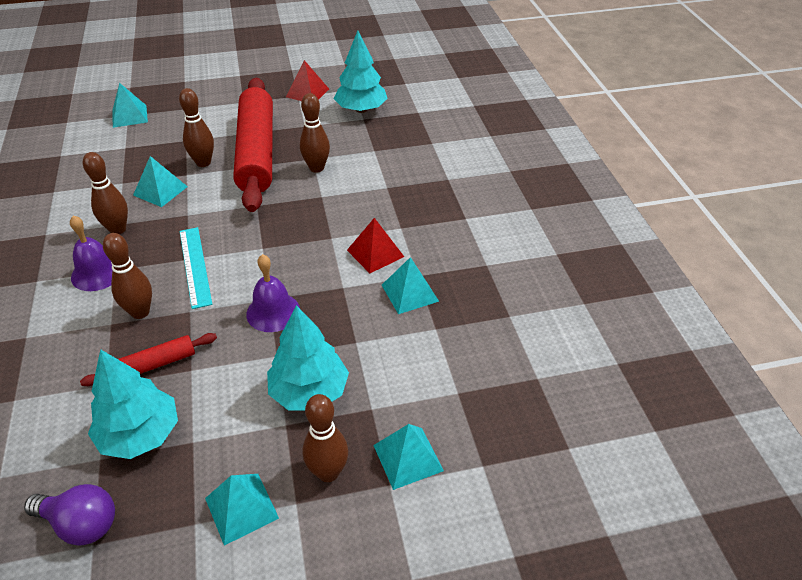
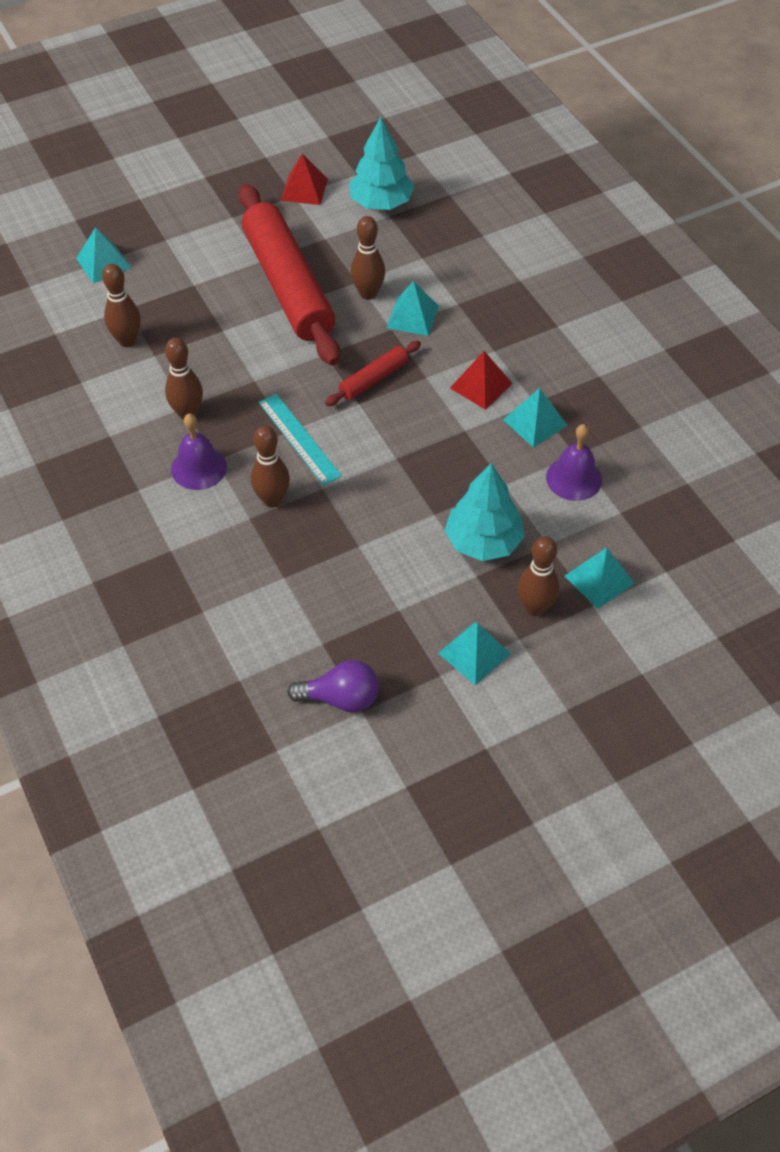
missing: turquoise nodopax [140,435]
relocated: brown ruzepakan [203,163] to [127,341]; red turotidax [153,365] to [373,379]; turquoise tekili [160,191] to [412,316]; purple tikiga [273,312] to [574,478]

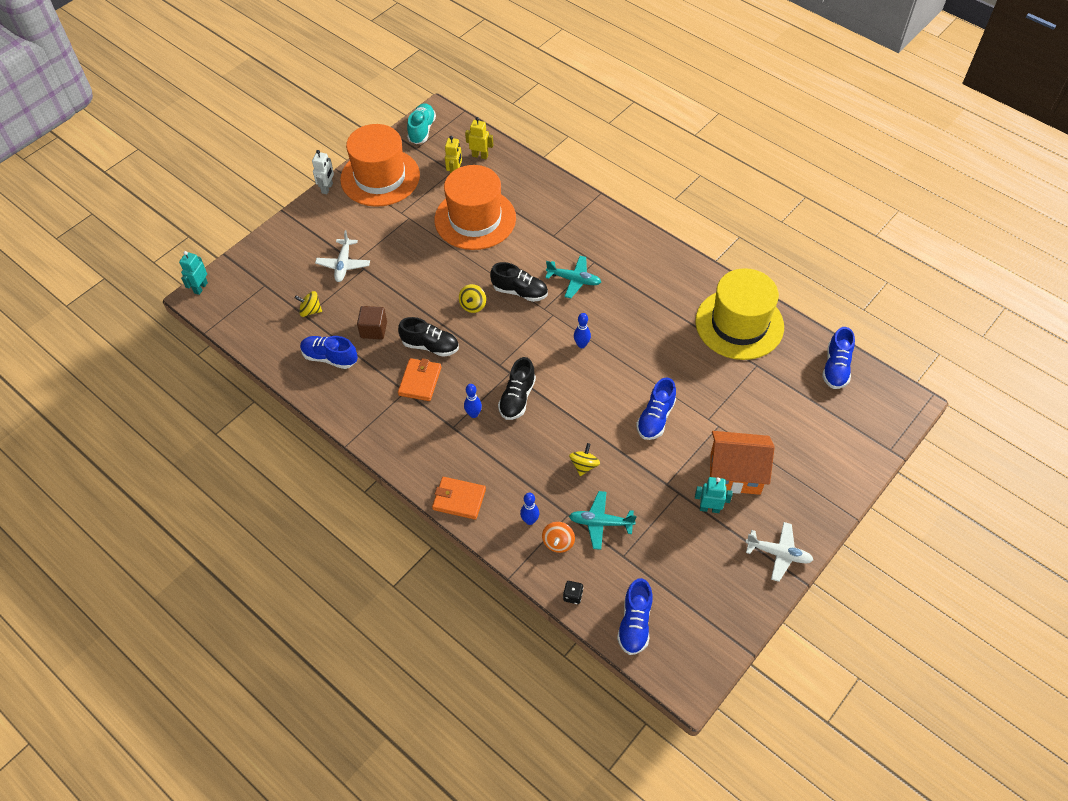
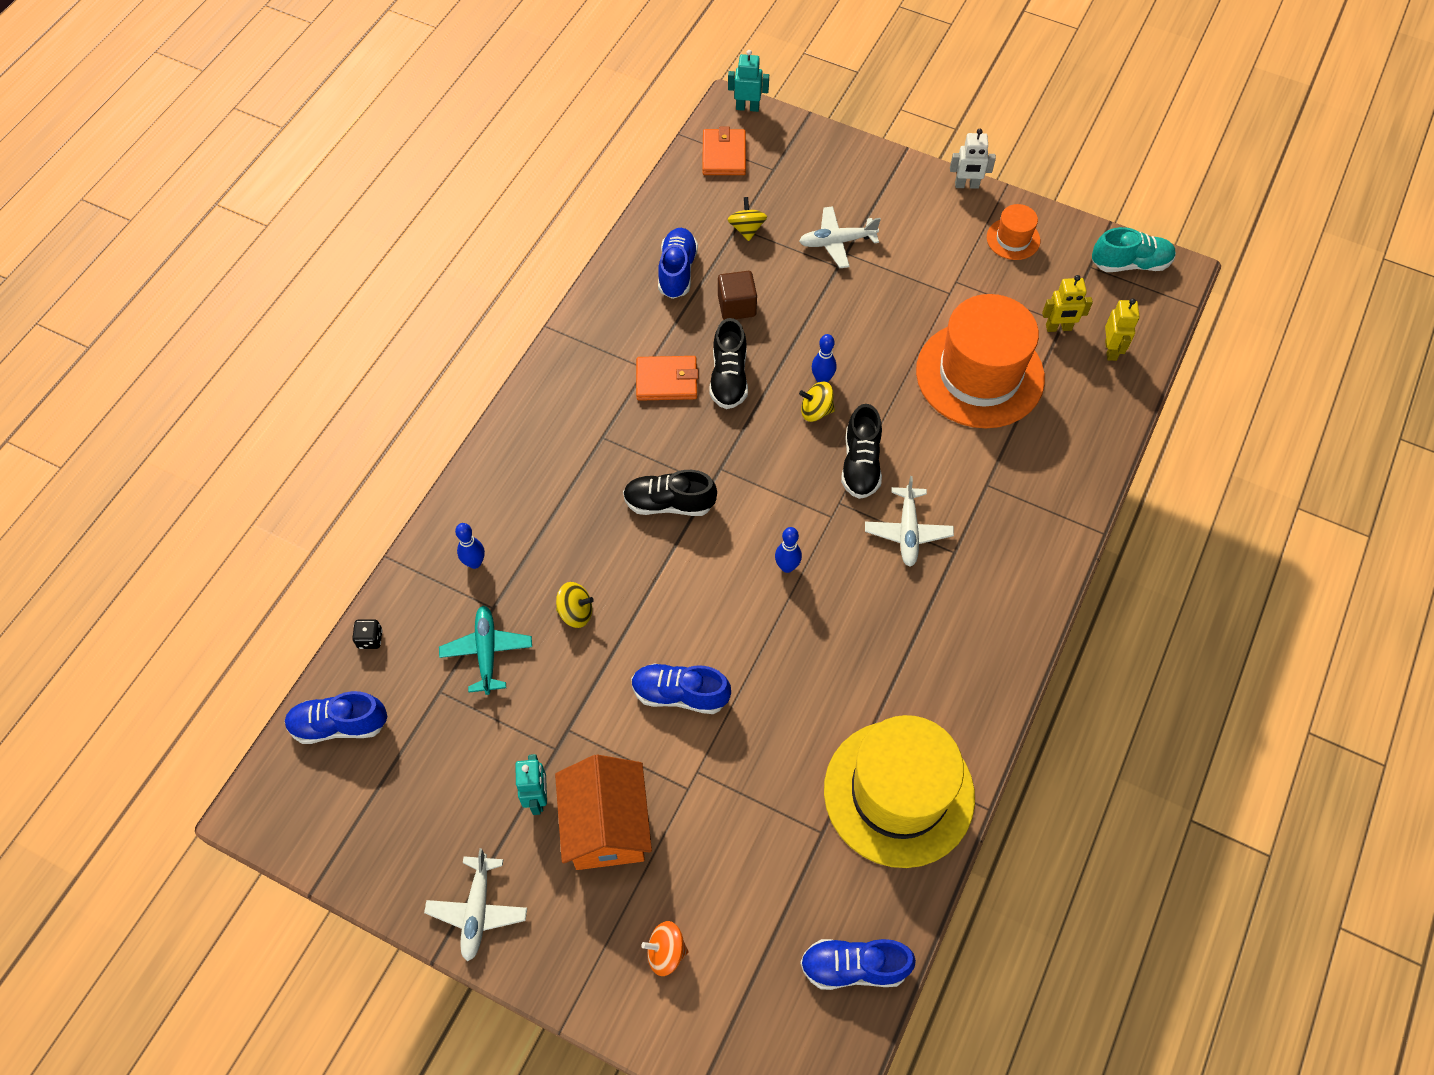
relocated: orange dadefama [558,542] to [666,952]; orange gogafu [459,499] to [724,155]; blue ruzepakan [473,414] to [822,379]
colour: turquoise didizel [574,280] to white didizel [908,531]
size: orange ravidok [380,177] = [1013,239] x0.44

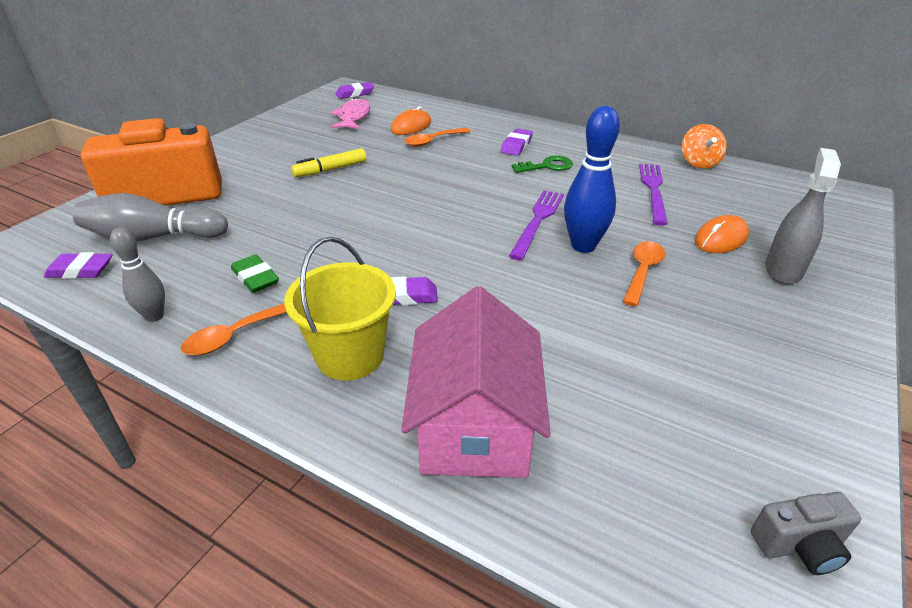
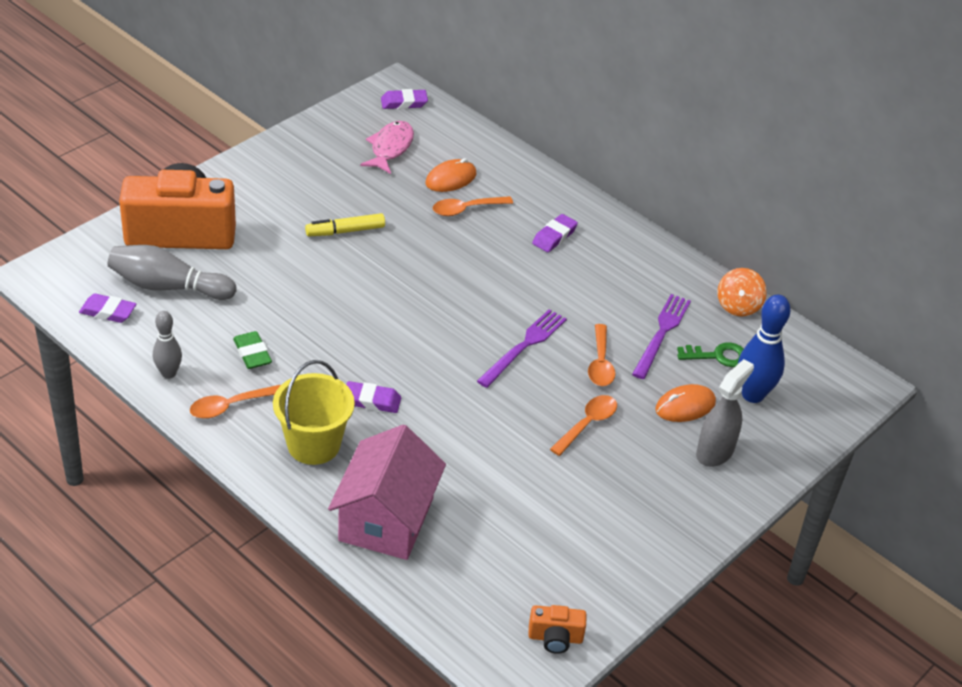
appeared: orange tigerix [600,363]
relocated: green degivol [547,166] to [718,356]; blue ruzepakan [583,246] to [752,395]
colour: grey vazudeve [799,545] to orange vazudeve [555,638]

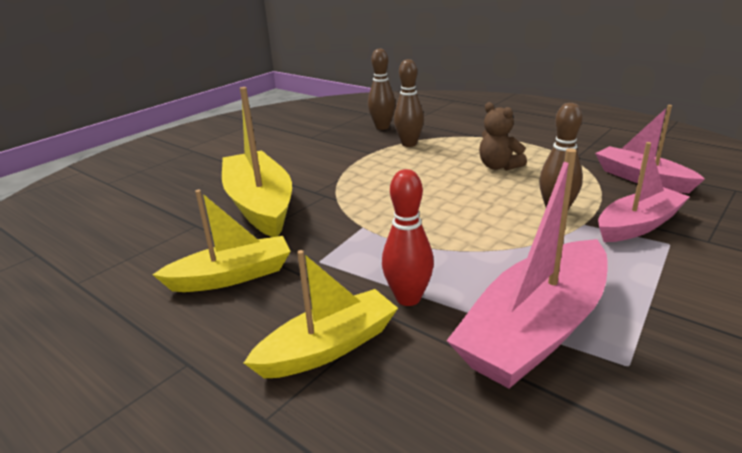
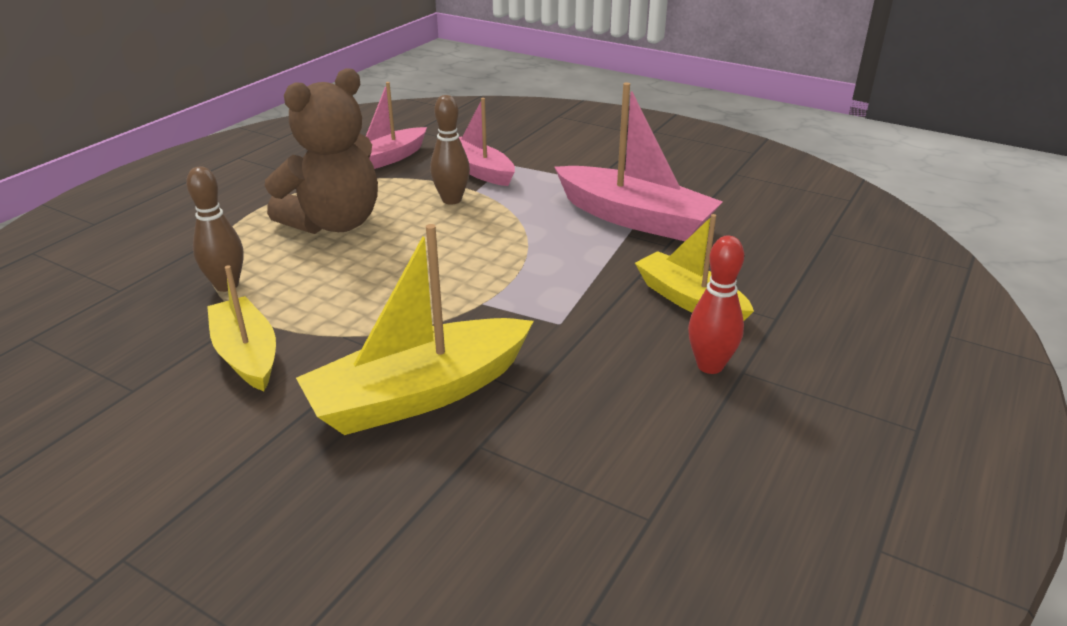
missing: brown ruzepakan [382,127]
relocated: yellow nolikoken [232,276] to [247,355]; red ruzepakan [408,298] to [710,366]
size: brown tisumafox [498,166] = [334,223] x1.95

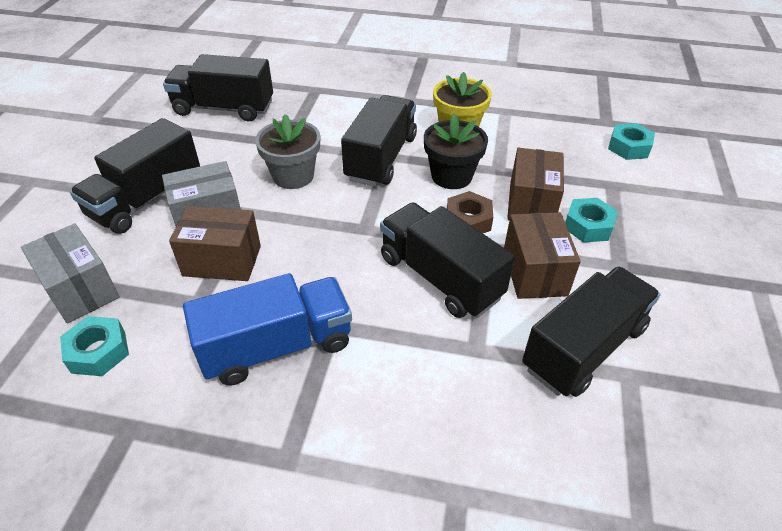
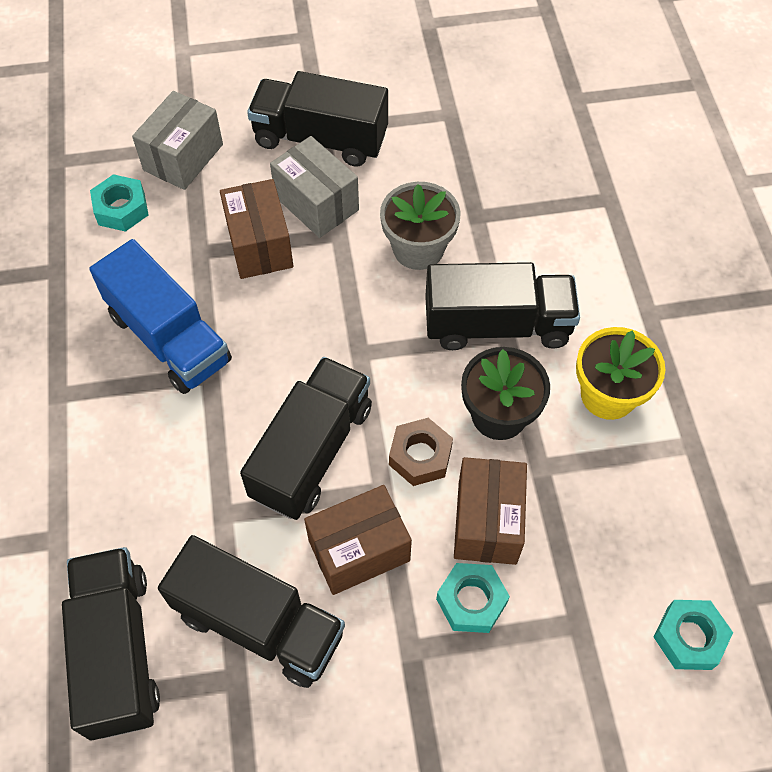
relocated: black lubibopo [224,108] to [118,651]
spun: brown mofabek [531,203] = [487,522] 75 degrees counterclockwise

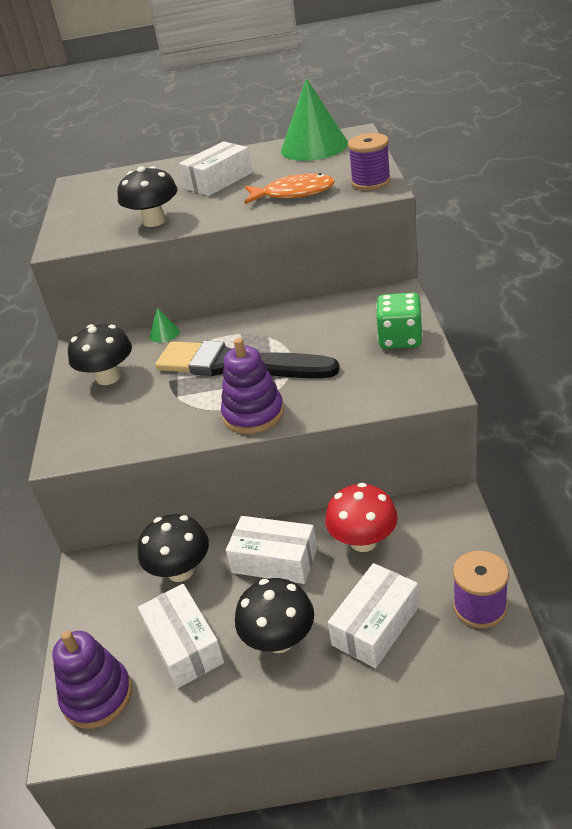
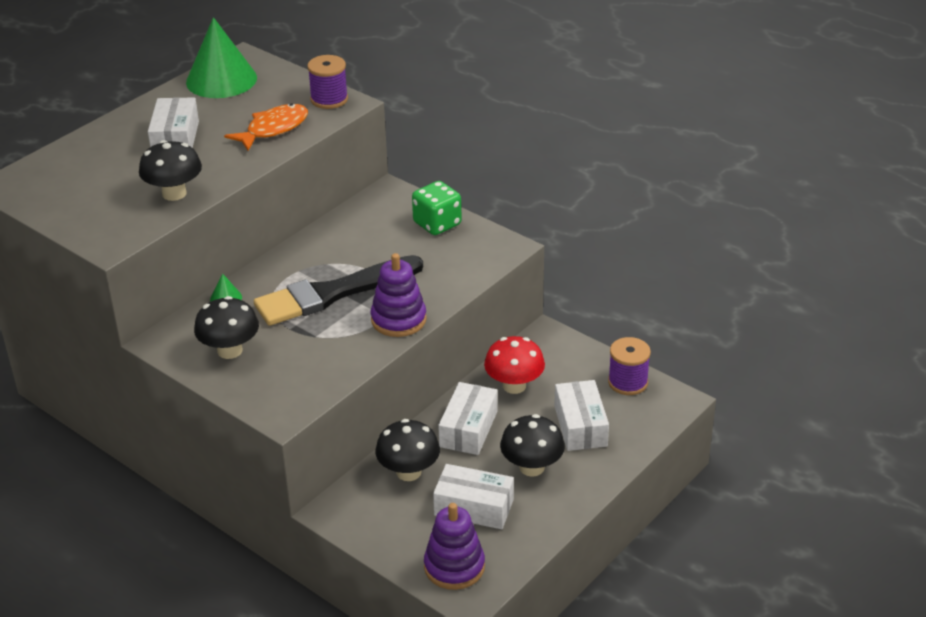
spun: white mofabek [274,560] = [468,429] 45 degrees counterclockwise

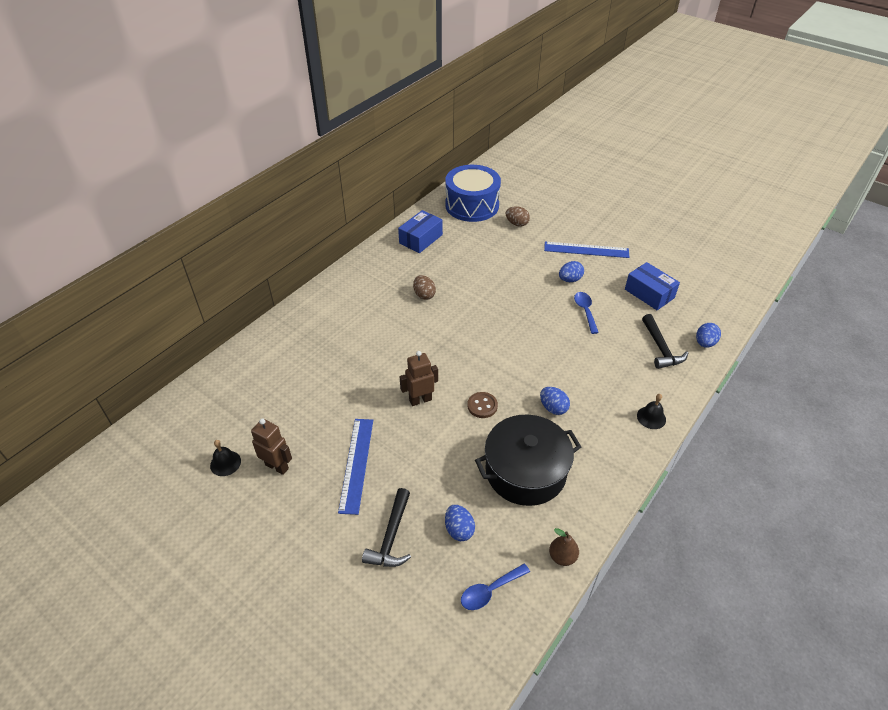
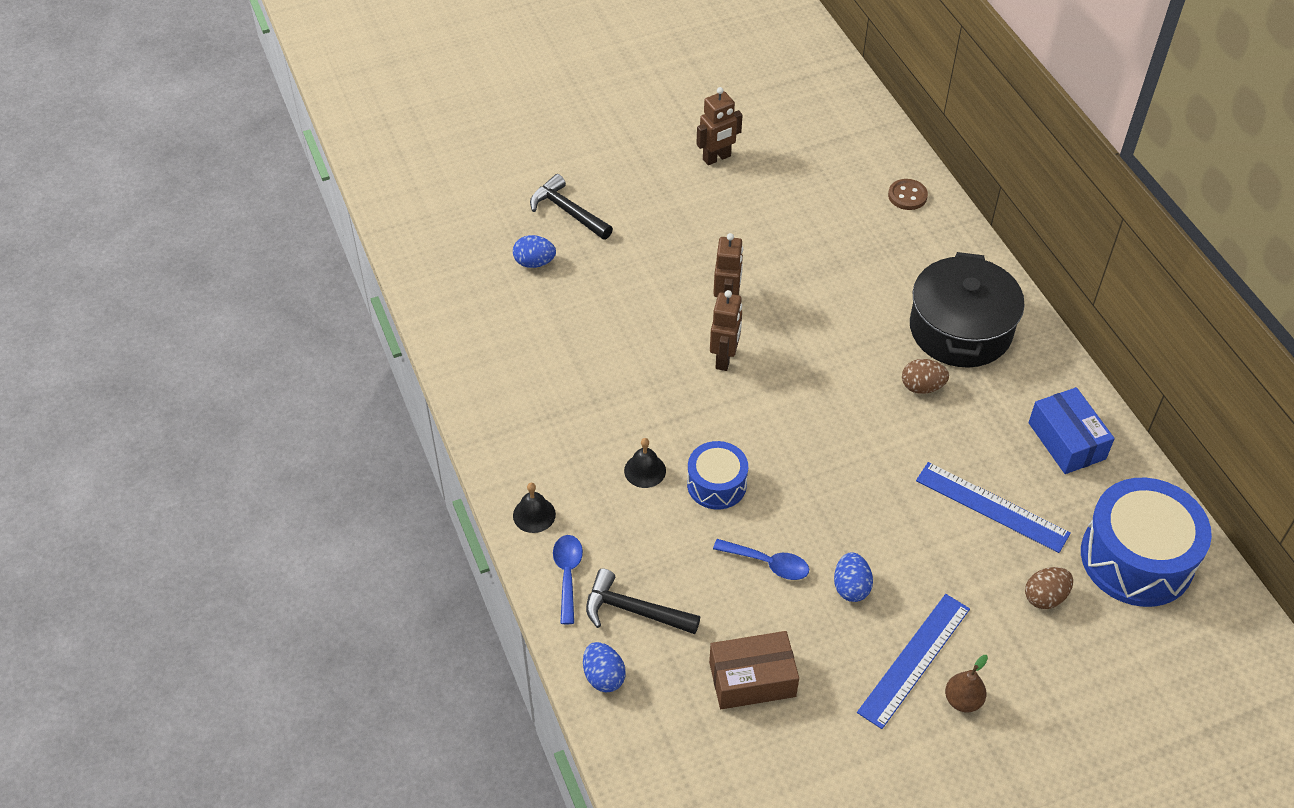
missing: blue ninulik [553,408]
appeared: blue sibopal [716,484]; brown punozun [724,359]
relocated: blue tigerix [490,591] to [567,575]; black tikiga [225,463] to [645,470]; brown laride [482,406] to [907,196]; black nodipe [525,471] to [960,329]; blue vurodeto [356,464] to [992,506]; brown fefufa [562,556] to [963,700]
colour: blue mofabek [649,293] to brown mofabek [752,679]

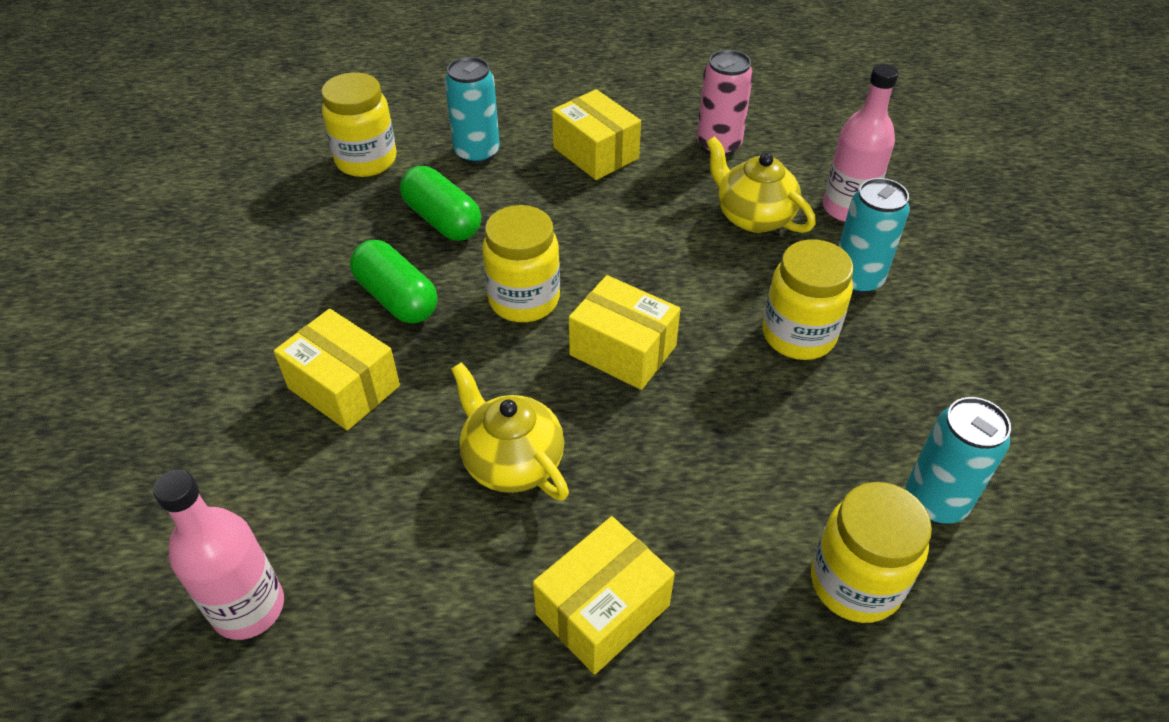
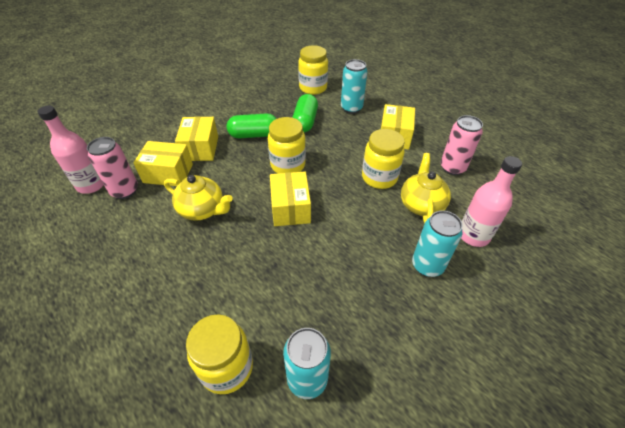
appeared: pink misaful [125,191]
relocated: yellow mofabek [602,609] to [168,173]; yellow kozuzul [798,335] to [379,178]
spun: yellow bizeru [511,461] = [202,210] 105 degrees clockwise; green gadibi [396,298] = [254,135] 75 degrees clockwise

